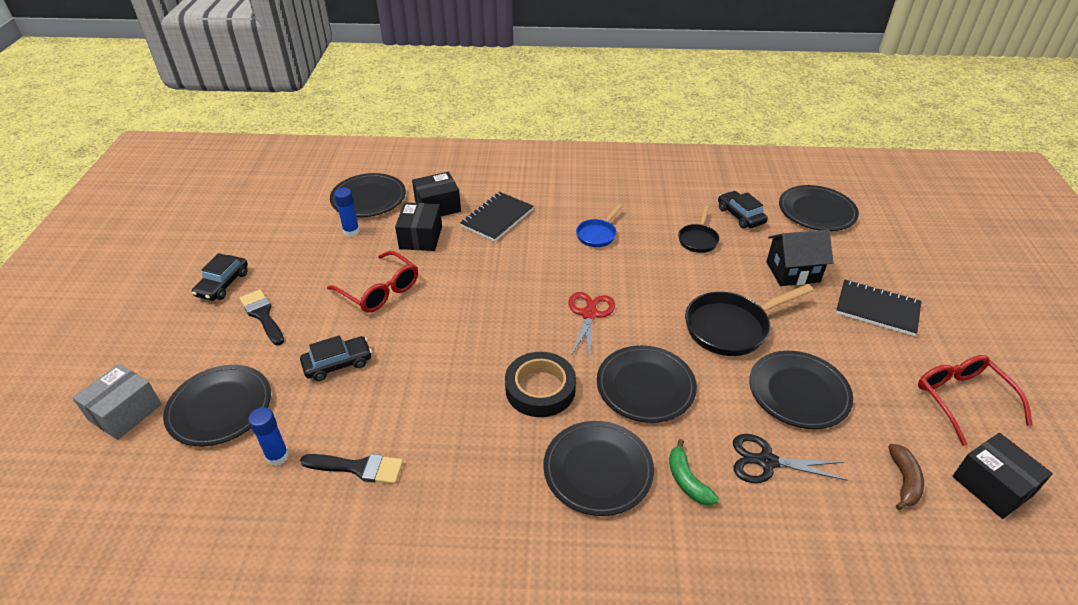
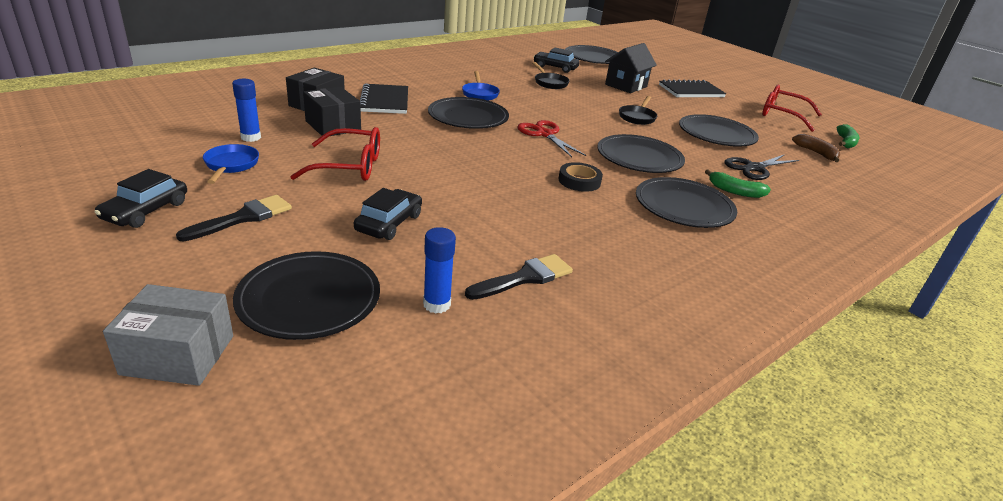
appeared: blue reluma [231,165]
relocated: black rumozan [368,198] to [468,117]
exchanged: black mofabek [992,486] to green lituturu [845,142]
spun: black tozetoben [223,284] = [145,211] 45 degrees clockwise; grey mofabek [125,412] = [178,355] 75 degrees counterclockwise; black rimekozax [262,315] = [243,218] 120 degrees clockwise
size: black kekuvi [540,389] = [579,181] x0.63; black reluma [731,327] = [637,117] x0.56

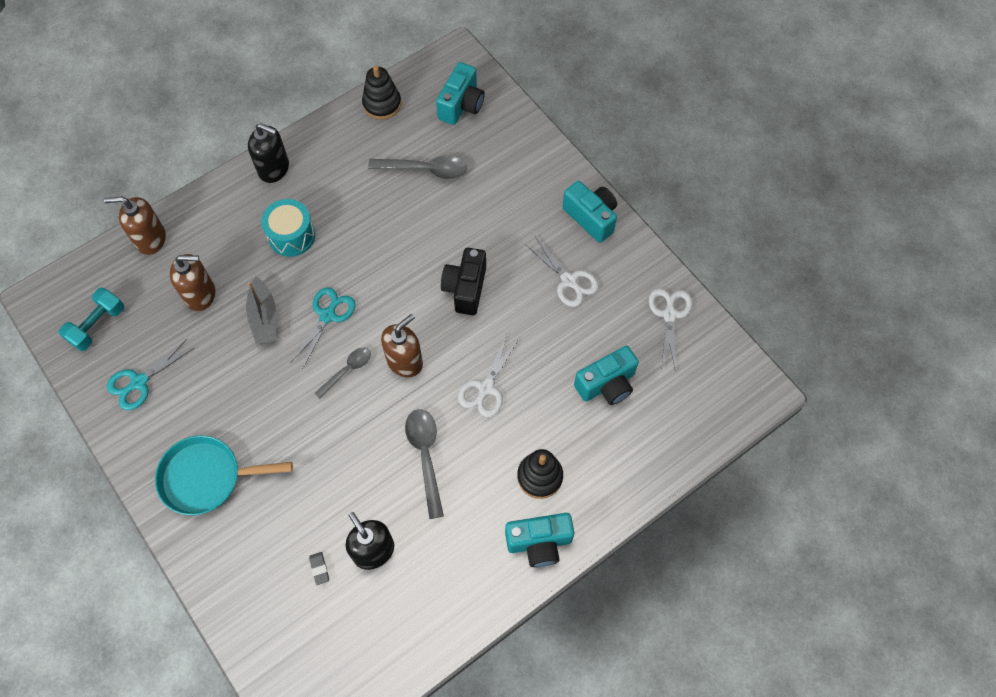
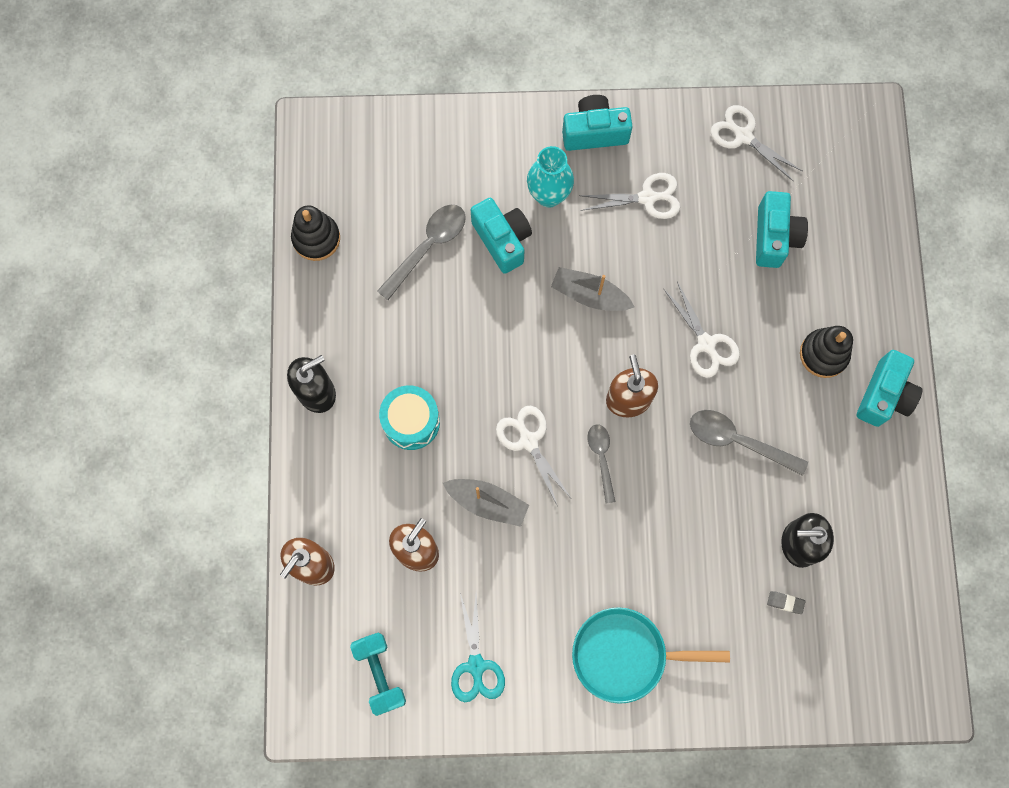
appeared: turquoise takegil [549,195]
relocated: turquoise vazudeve [461,105] to [502,240]
exchanged: black vazudeve [465,288] to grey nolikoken [589,295]
colour: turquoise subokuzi [327,316] to white subokuzi [528,441]
spun: turquoise reluma [207,477] = [625,655] 60 degrees clockwise

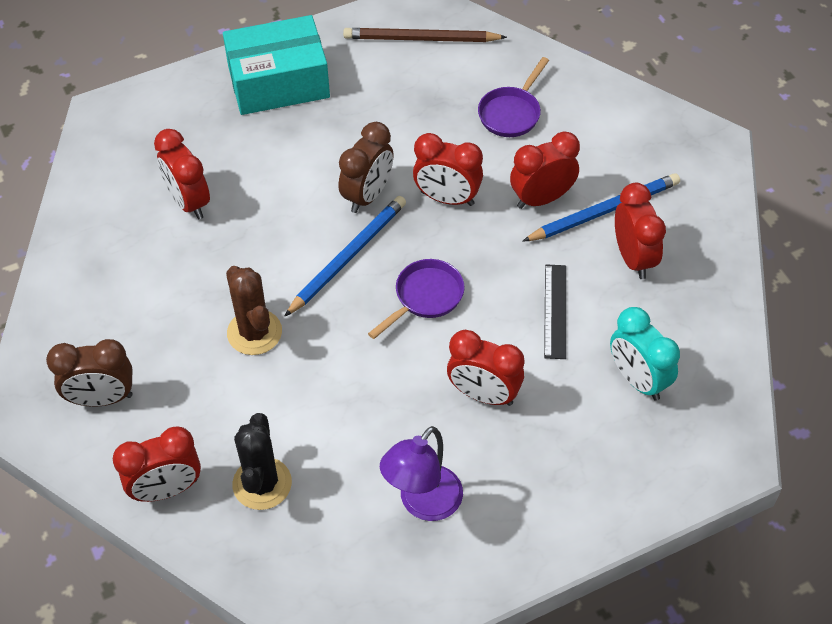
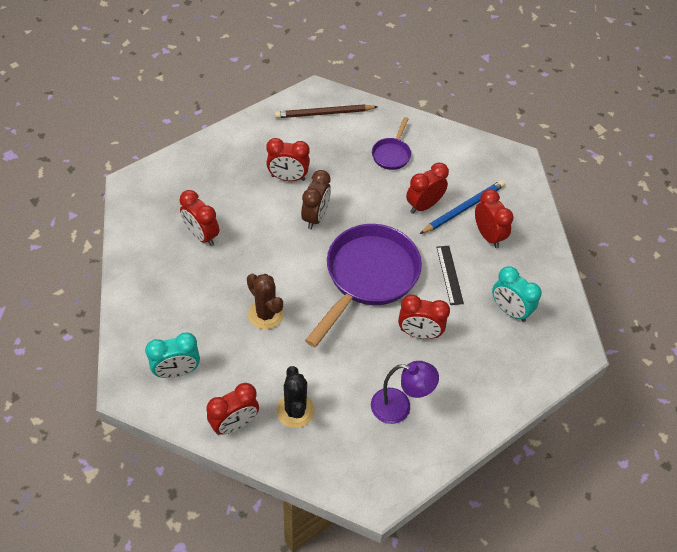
missing: turquoise mofabek [278,82]; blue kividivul [348,256]
relocated: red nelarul [447,198] to [288,178]
colour: brown nelarul [102,398] to turquoise nelarul [177,371]
spun: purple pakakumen [423,504] = [399,407] 105 degrees counterclockwise
size: purple reluma [425,297] = [368,277] x2.17

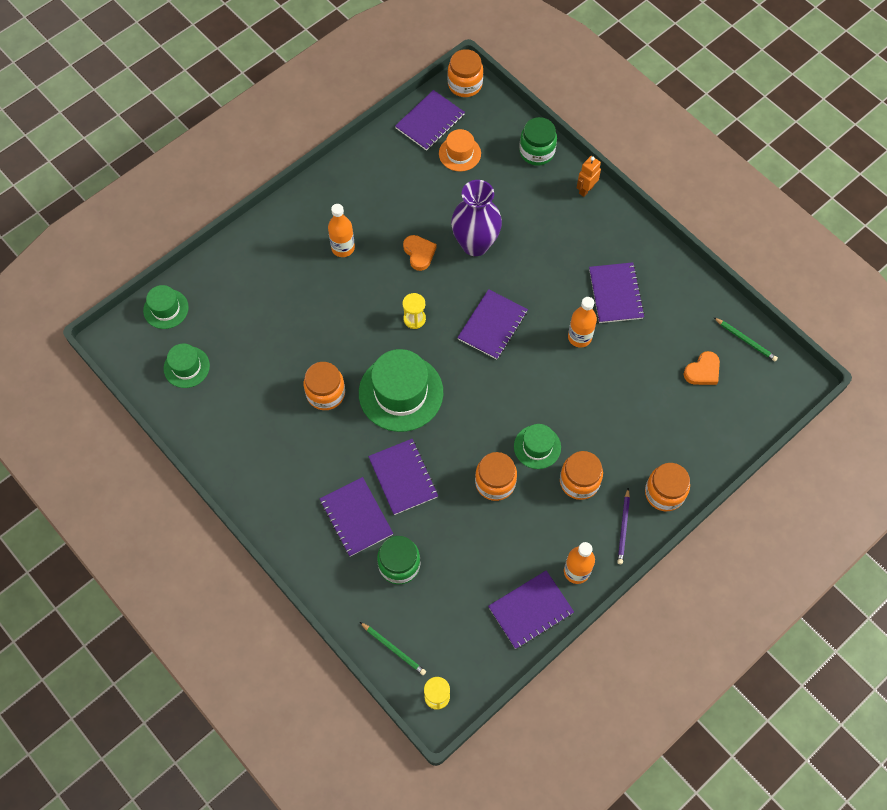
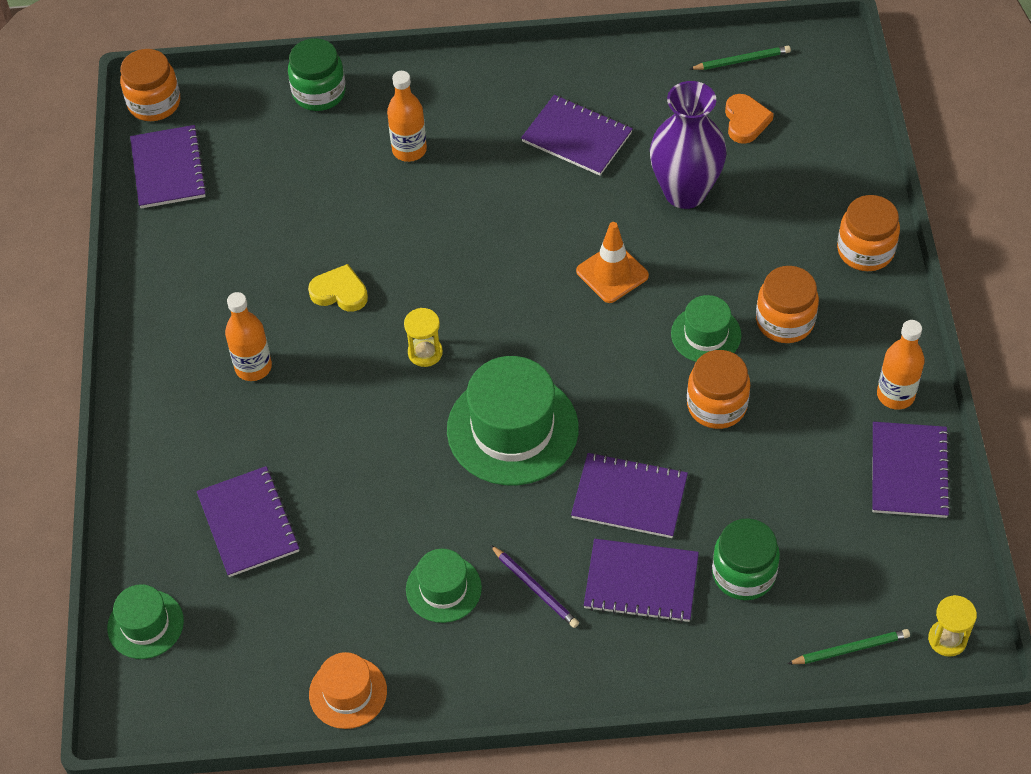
missing: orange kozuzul [326,393]; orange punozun [586,189]
appeared: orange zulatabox [612,273]
relocated: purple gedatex [492,325] to [248,523]; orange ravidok [459,153] to [348,692]; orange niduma [579,337] to [409,150]; green ravidok [186,367] to [443,588]; purple kividivul [623,528] to [535,588]; purple takegil [475,244] to [685,192]
colour: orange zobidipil [419,253] to yellow zobidipil [340,292]

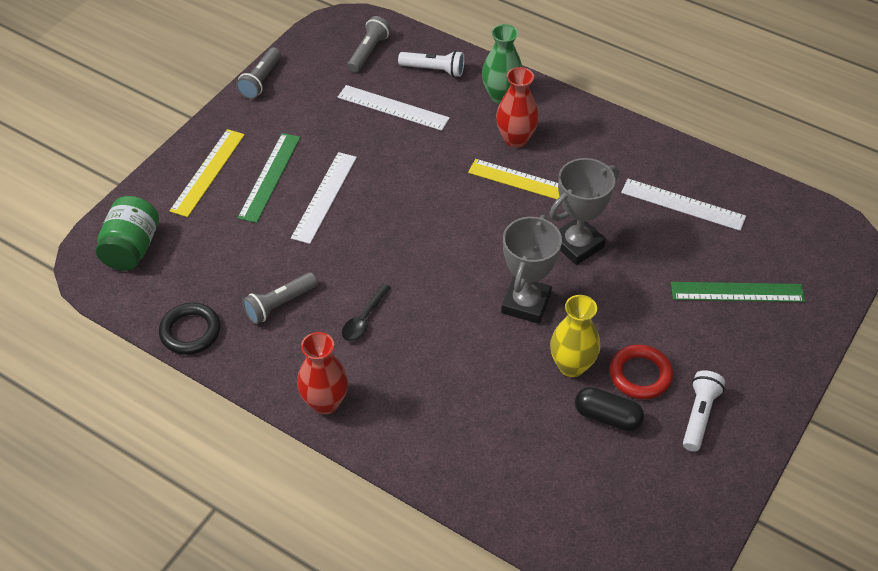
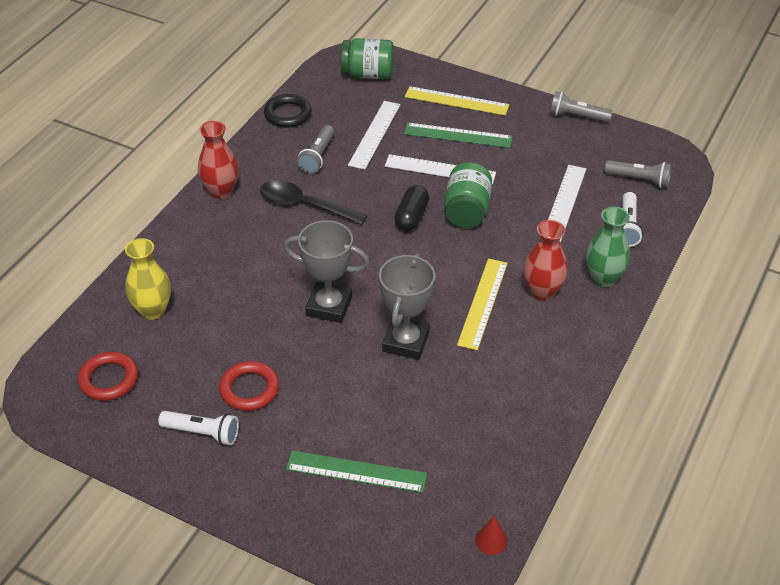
appeared: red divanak [109,379]; green kozuzul [467,211]; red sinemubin [491,540]
relocated: yellow takegil [572,366] to [153,310]; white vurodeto [683,204] to [374,134]; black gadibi [607,417] to [411,217]
spun: green vurodeto [737,292] = [356,471] 75 degrees counterclockwise; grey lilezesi [279,304] = [317,156] 120 degrees counterclockwise; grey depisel [577,245] = [405,342] 60 degrees clockwise
size: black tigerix [364,319] = [305,205] x1.65

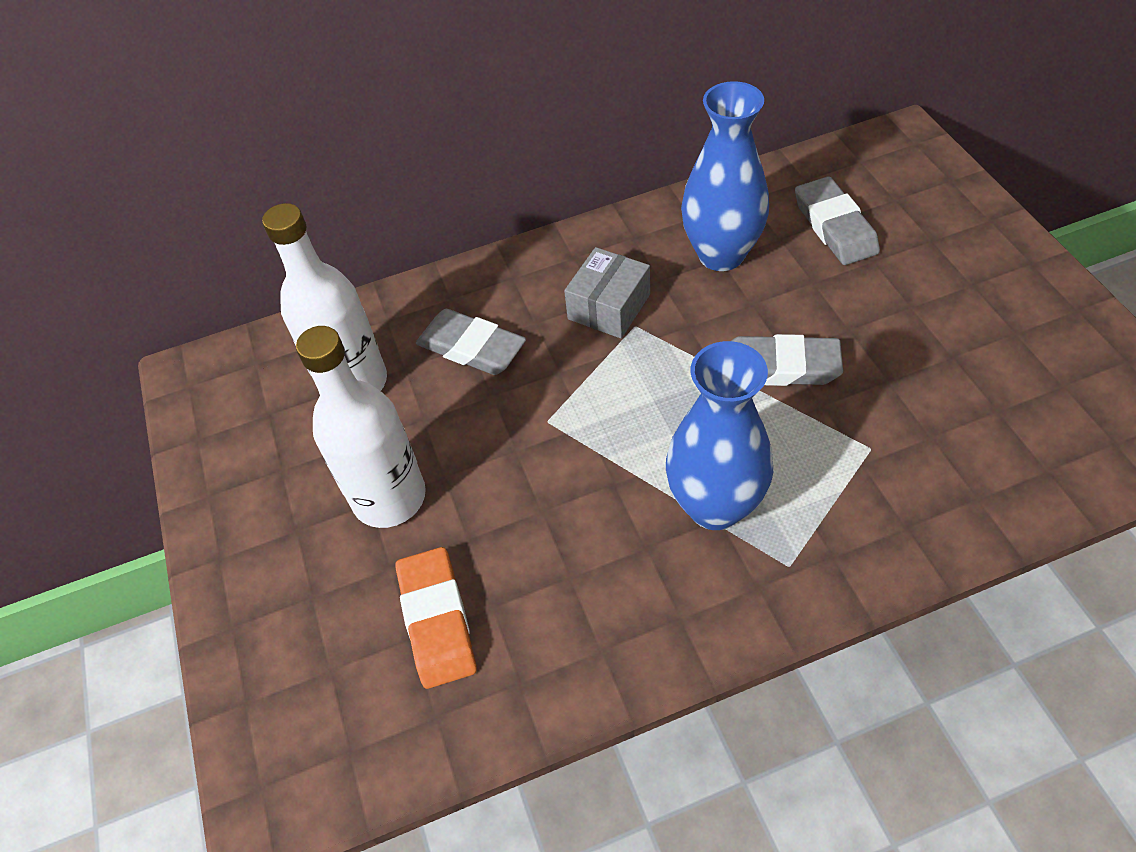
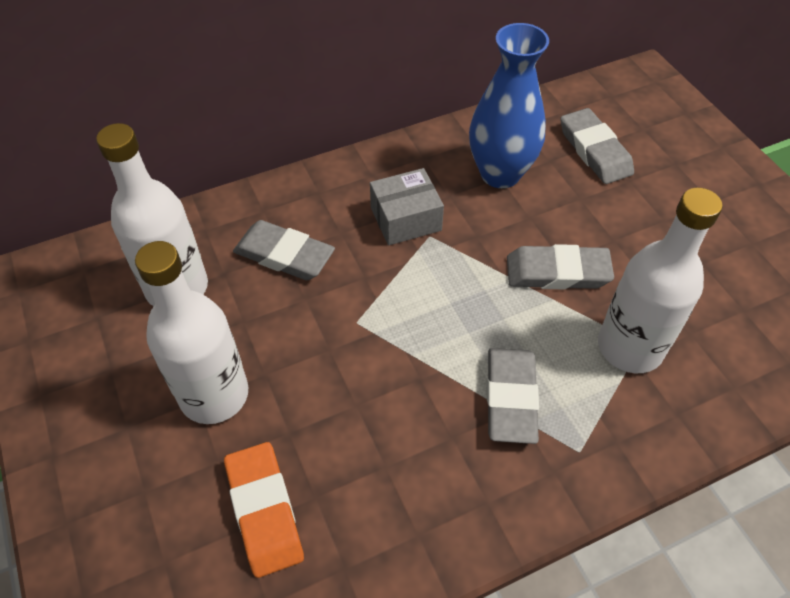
appeared: white niduma [630,347]
exchanged: blue takegil [715,506] to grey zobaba [510,398]
spun: grey mofabek [609,307] = [405,219] 45 degrees clockwise

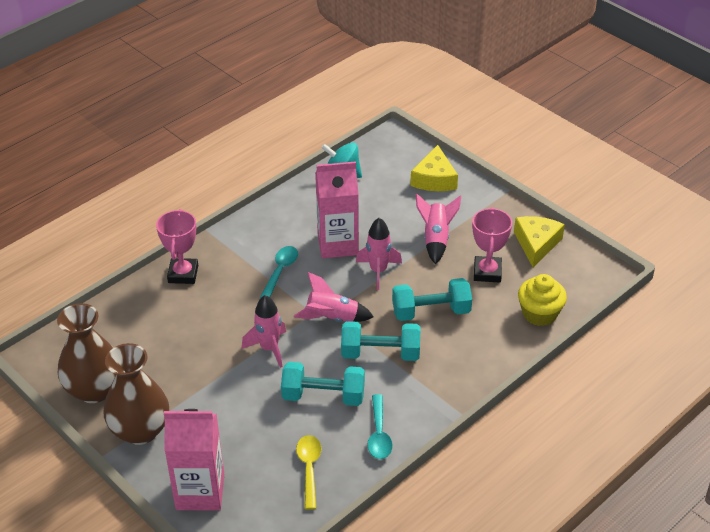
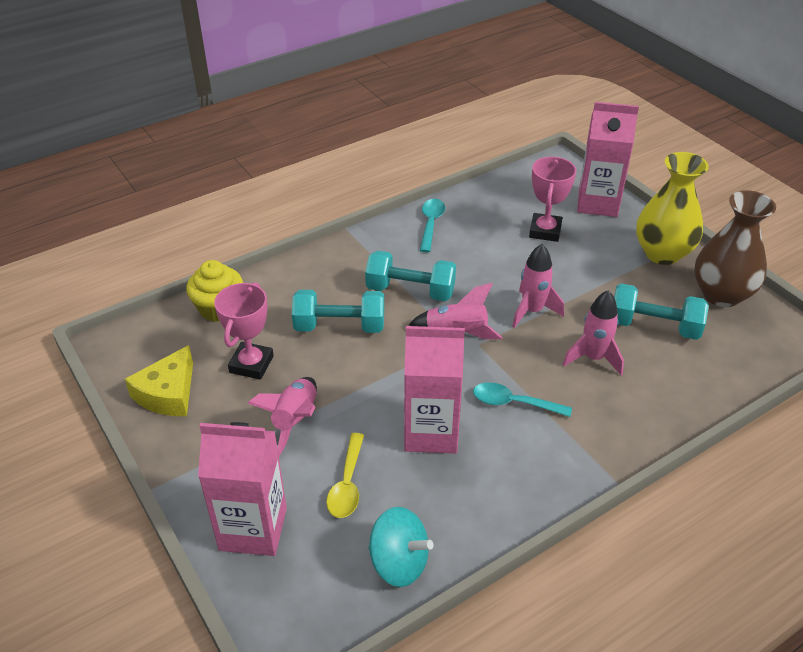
relocated: yellow tigerix [309,468] to [347,484]; pink depisel [183,274] to [545,231]; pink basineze [378,271] to [593,358]; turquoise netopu [323,396] to [653,326]
exchanged: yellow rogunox [434,179] to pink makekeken [253,529]
colour: brown takegil [140,430] to yellow takegil [662,253]
spun: turquoise tigerix [280,271] = [513,403] 75 degrees clockwise

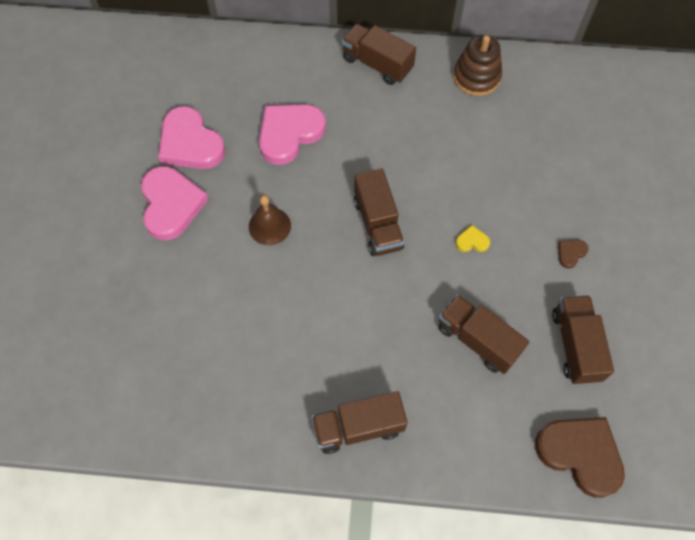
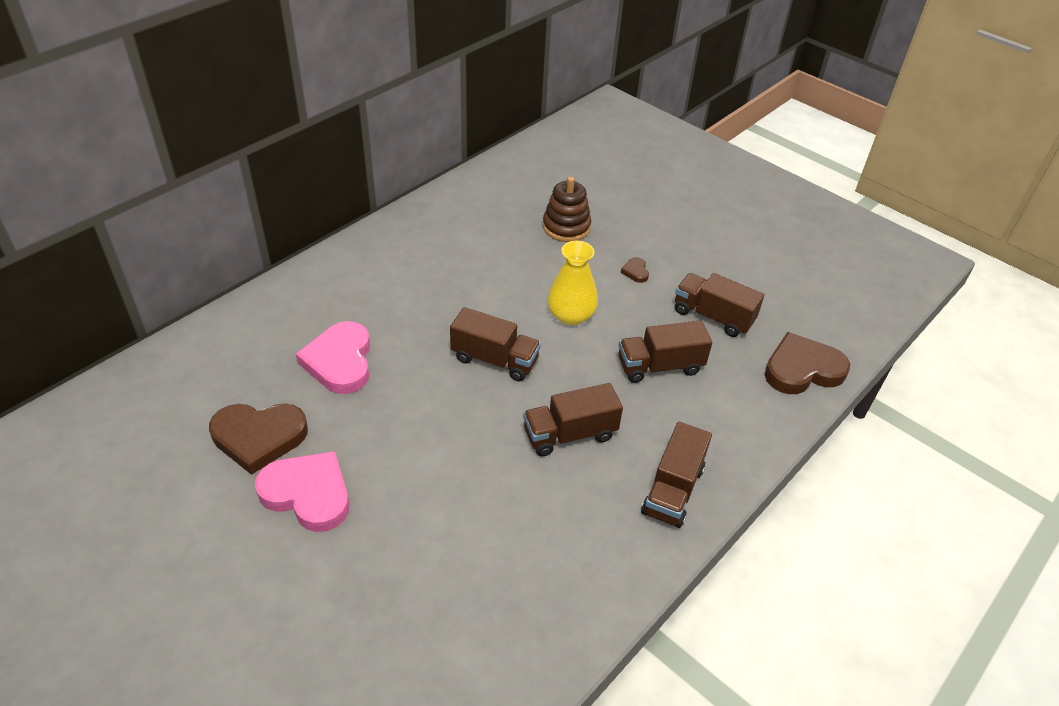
missing: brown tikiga [269,226]
relocated: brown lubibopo [377,64] to [569,434]; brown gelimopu [476,77] to [566,227]
exchanged: yellow zobidipil [472,241] to yellow takegil [571,315]
colour: pink zobidipil [190,143] to brown zobidipil [259,437]

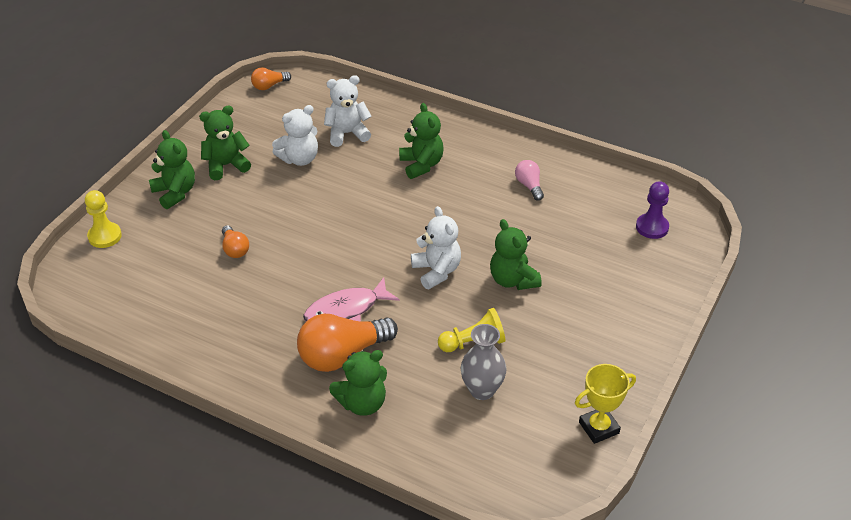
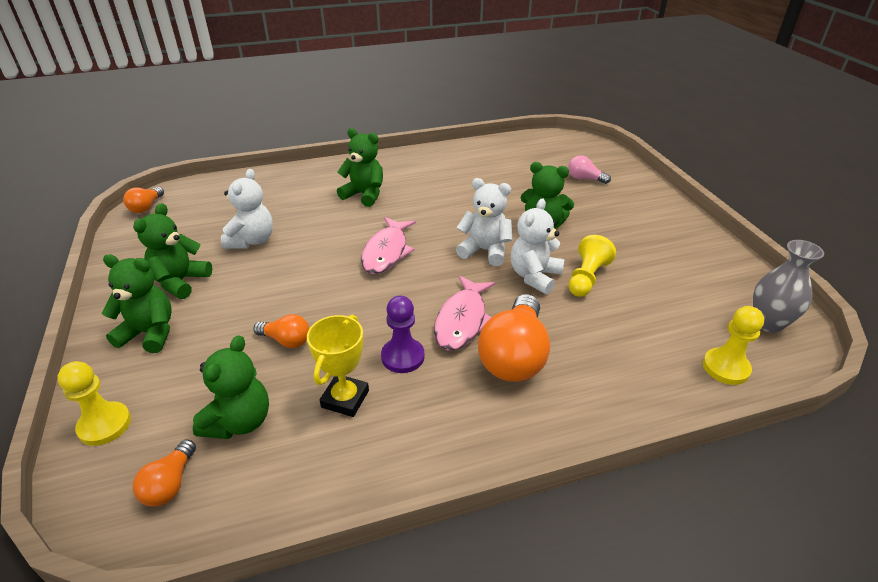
appeared: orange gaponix [170,484]; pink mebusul [387,252]; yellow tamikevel [725,368]
relocated: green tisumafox [362,403] to [239,421]; yellow depisel [599,428] to [345,399]; purple tamikevel [652,227] to [403,357]; white tisumafox [347,133] to [534,276]; pink gaponix [529,186] to [584,179]; grey takegil [482,390] to [768,323]

